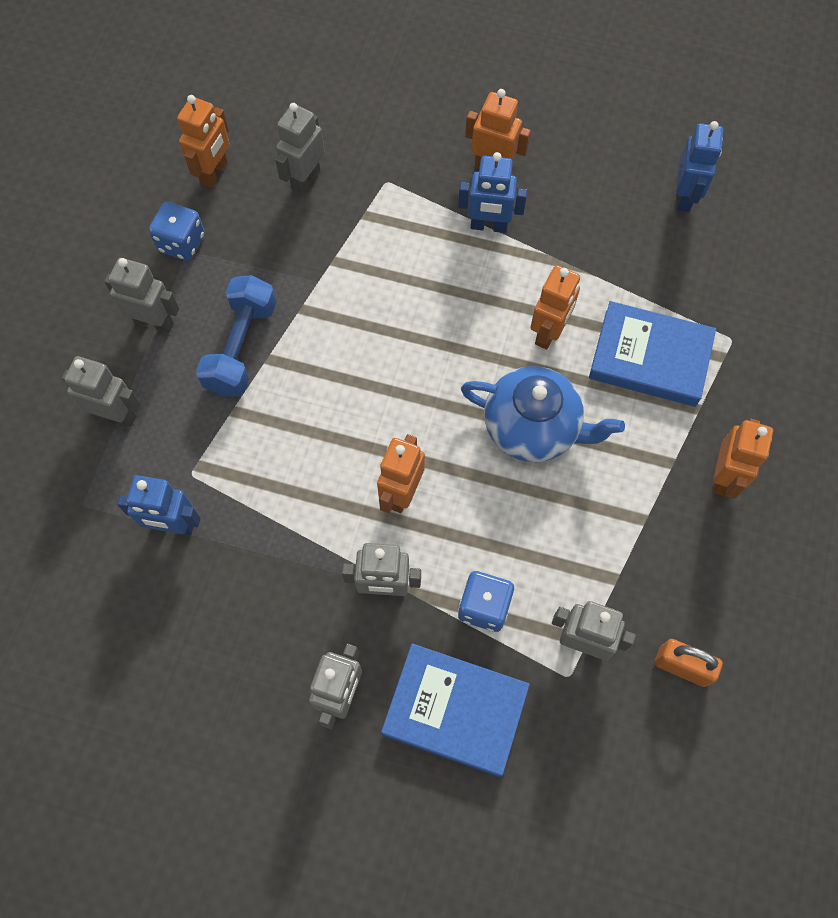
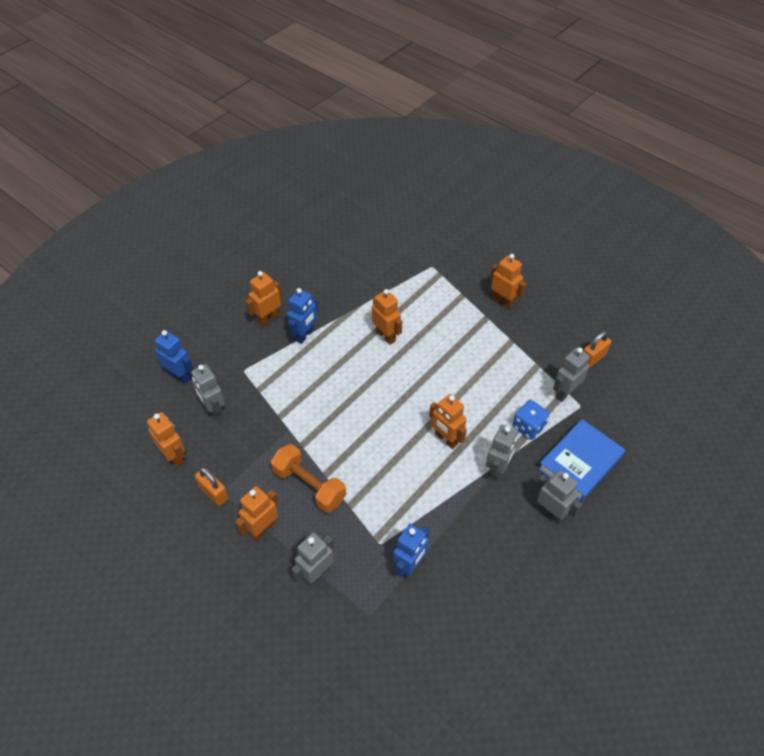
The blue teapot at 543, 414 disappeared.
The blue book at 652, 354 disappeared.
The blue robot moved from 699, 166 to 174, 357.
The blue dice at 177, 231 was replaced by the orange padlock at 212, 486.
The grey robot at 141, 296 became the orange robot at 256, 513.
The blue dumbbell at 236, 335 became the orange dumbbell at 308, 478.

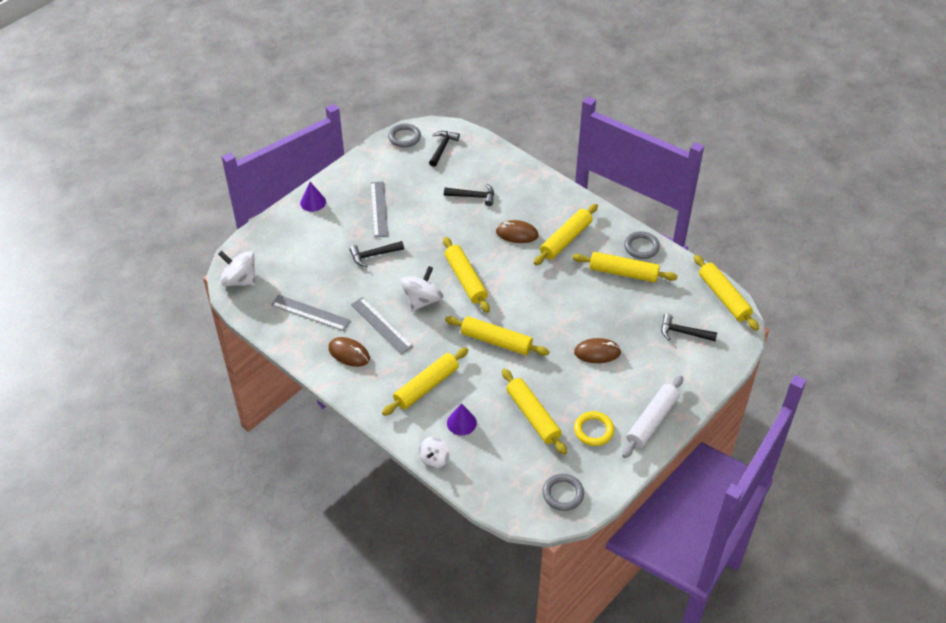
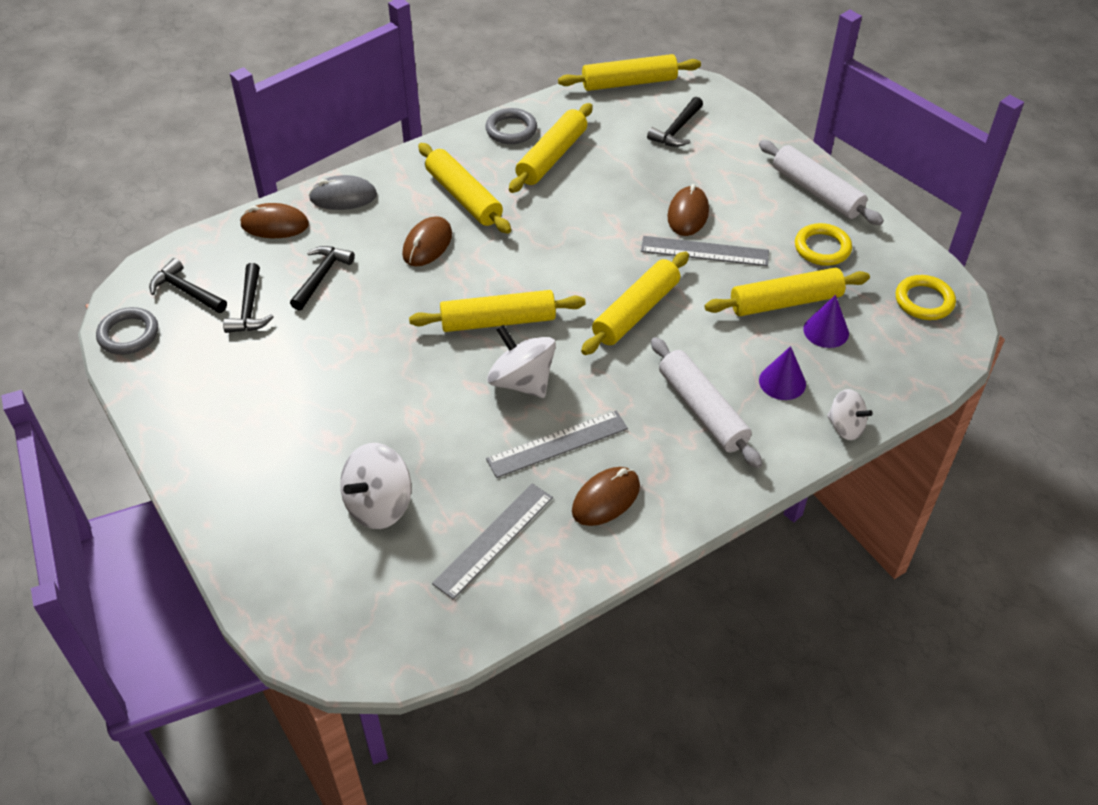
The brown mouse at 274, 220 appeared.
The grey mouse at 343, 192 appeared.
The white spinning top moved from 237, 268 to 376, 486.
The purple cone moved from 313, 197 to 826, 321.
The black hammer moved from 376, 254 to 248, 298.
The grey ruler moved from 379, 209 to 705, 251.
The yellow rolling pin at 425, 381 became the white rolling pin at 706, 402.
The grey ring at 563, 492 became the yellow ring at 926, 297.

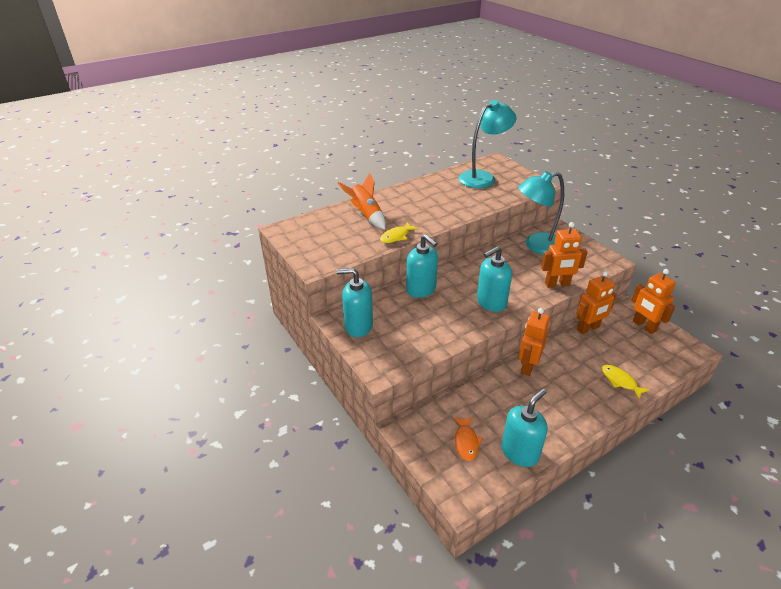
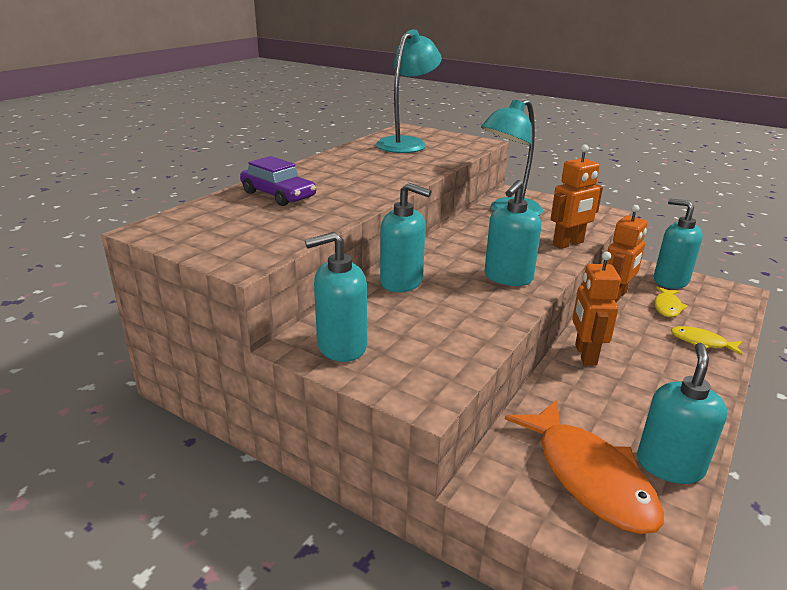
The yellow fish moved from 399, 232 to 671, 302.
The orange rocket at 362, 201 was replaced by the purple car at 278, 181.
The orange robot at 653, 301 was replaced by the turquoise soap dispenser at 678, 243.
The orange fish at 468, 439 changed to 2.06 times the size.

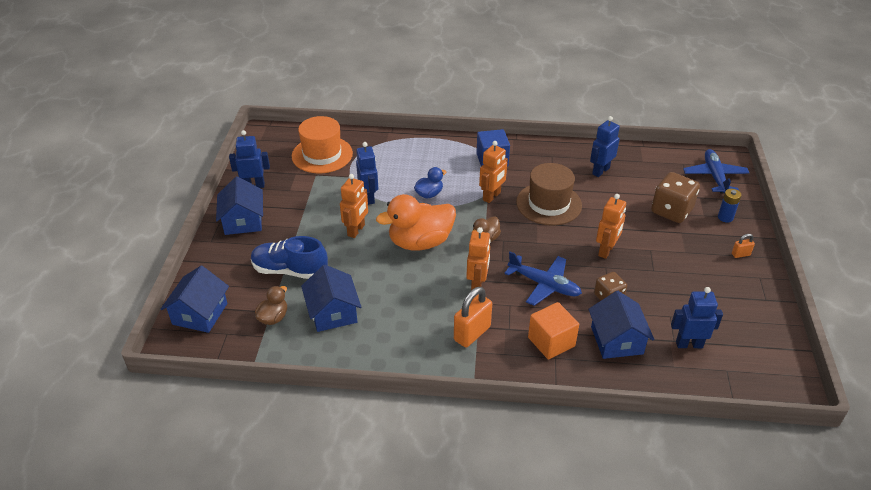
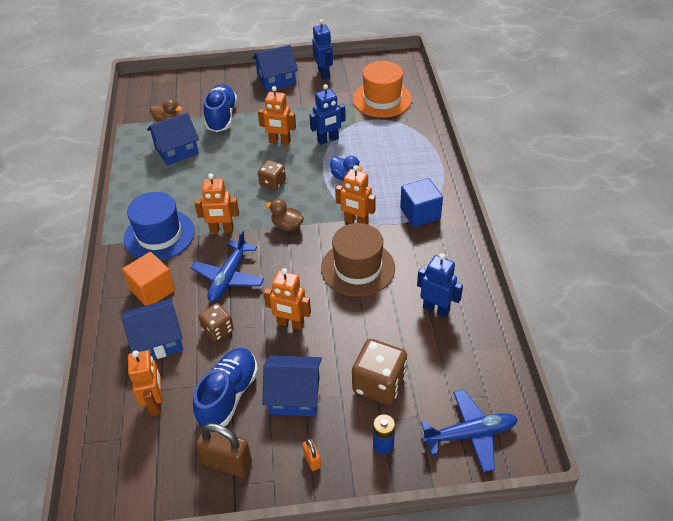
The blue shoe at 225, 387 appeared.
The brown padlock at 224, 450 appeared.
The blue house moved from 195, 299 to 292, 385.
The orange duck at 416, 222 was replaced by the brown dice at 272, 175.
The orange padlock at 473, 317 was replaced by the blue hat at 159, 226.
The blue robot at 697, 317 became the orange robot at 145, 383.

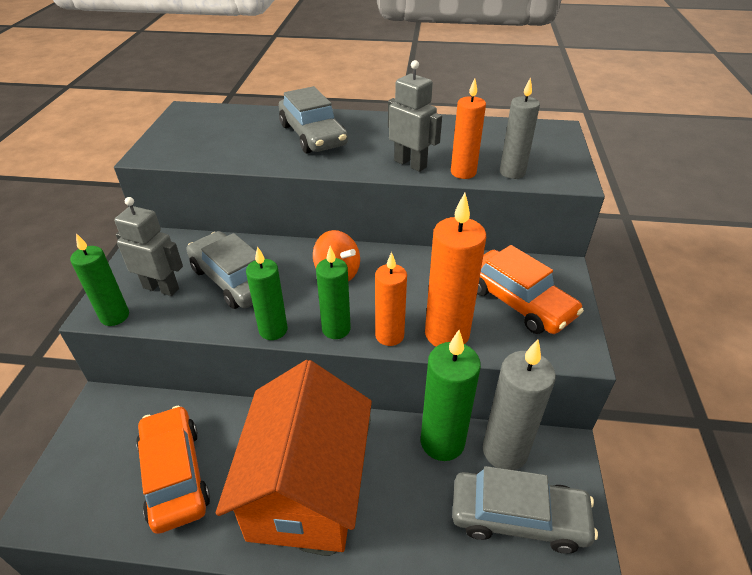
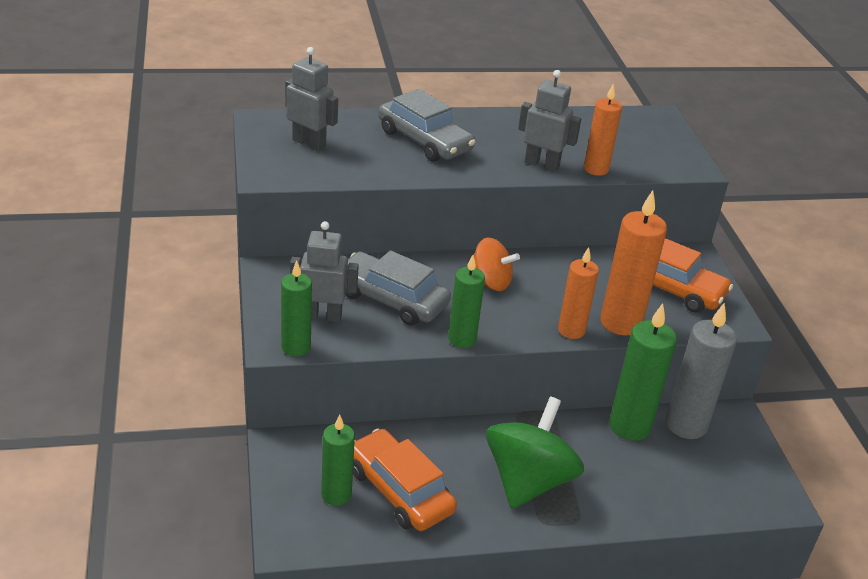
The grey car at 525, 510 disappeared.
The grey candle at 520, 128 disappeared.
The grey robot at 311, 99 appeared.
The green candle moved from 333, 292 to 338, 460.
The orange house at 294, 456 was replaced by the green spinning top at 535, 452.

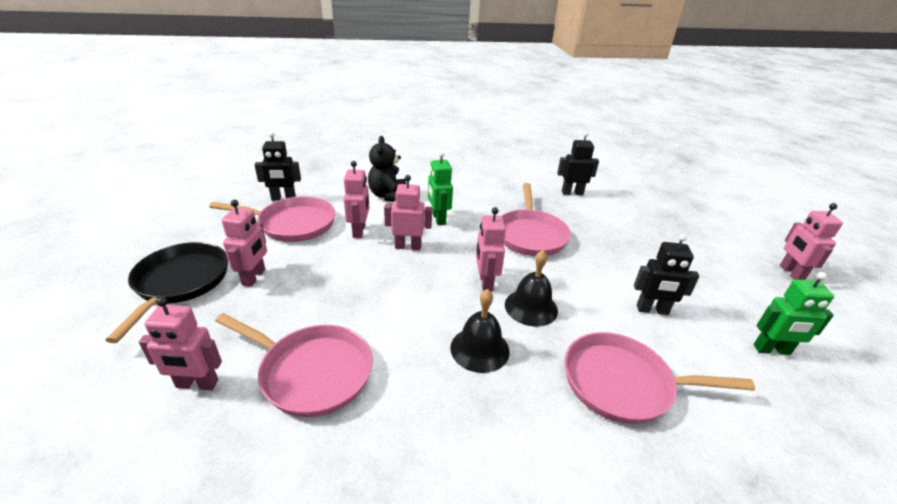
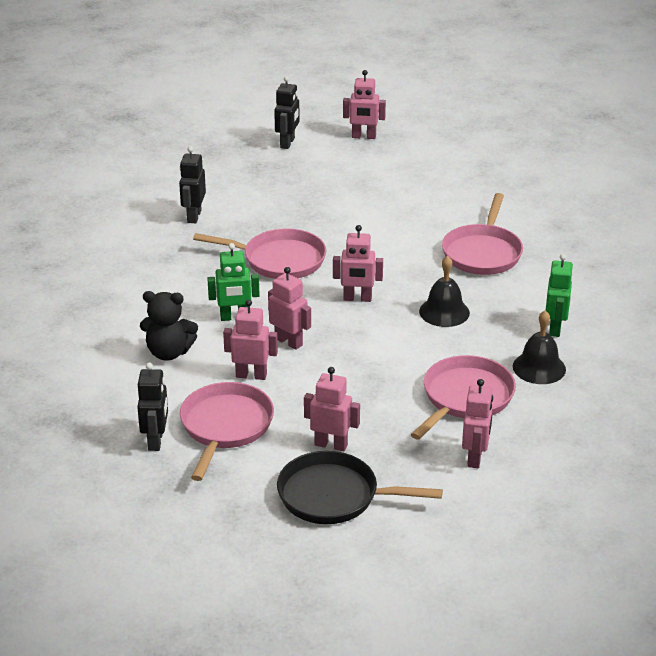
The black bell moved from 531, 288 to 539, 347.
The black robot moved from 666, 274 to 287, 112.
The green robot moved from 794, 313 to 560, 295.
The pink robot at 408, 212 turned 120 degrees clockwise.

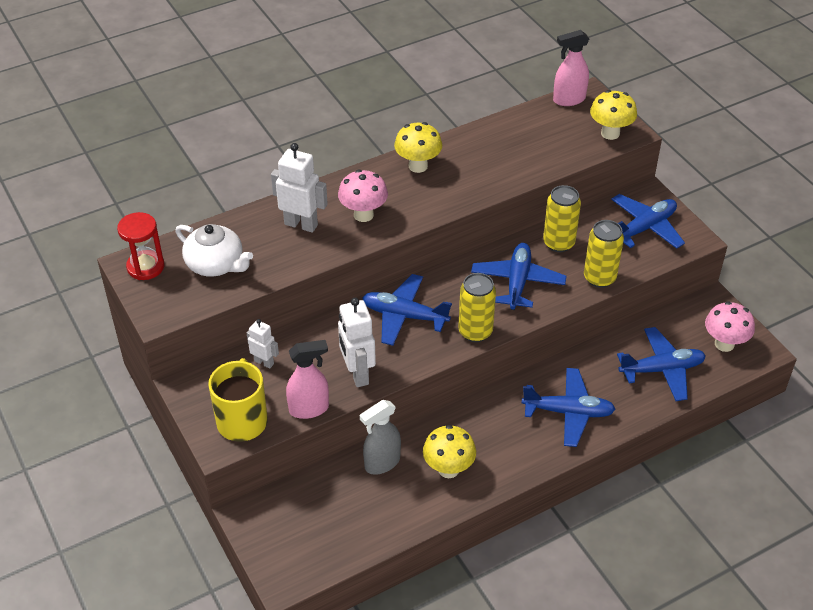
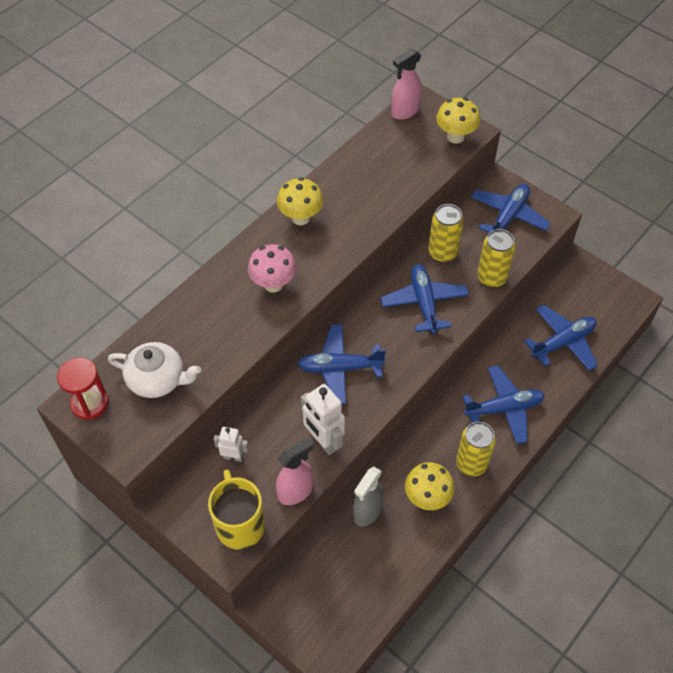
The white robot at 299, 188 disappeared.
The pink mushroom at 730, 326 disappeared.
The yellow can moved from 477, 307 to 476, 449.

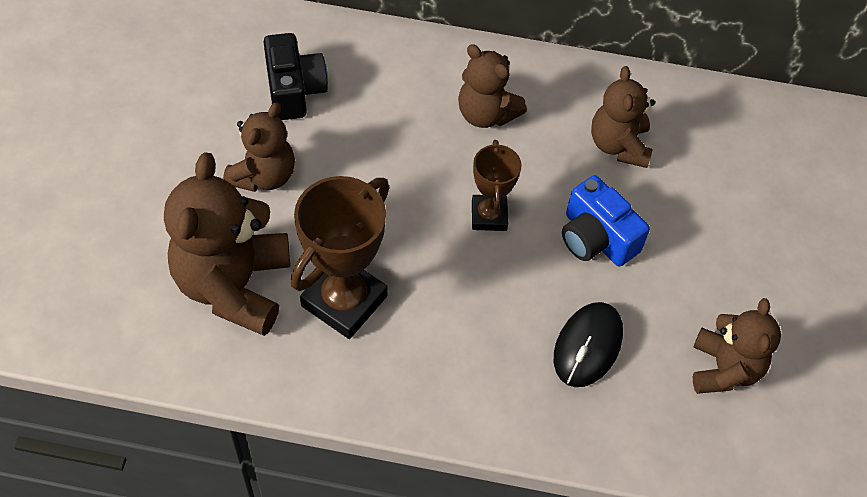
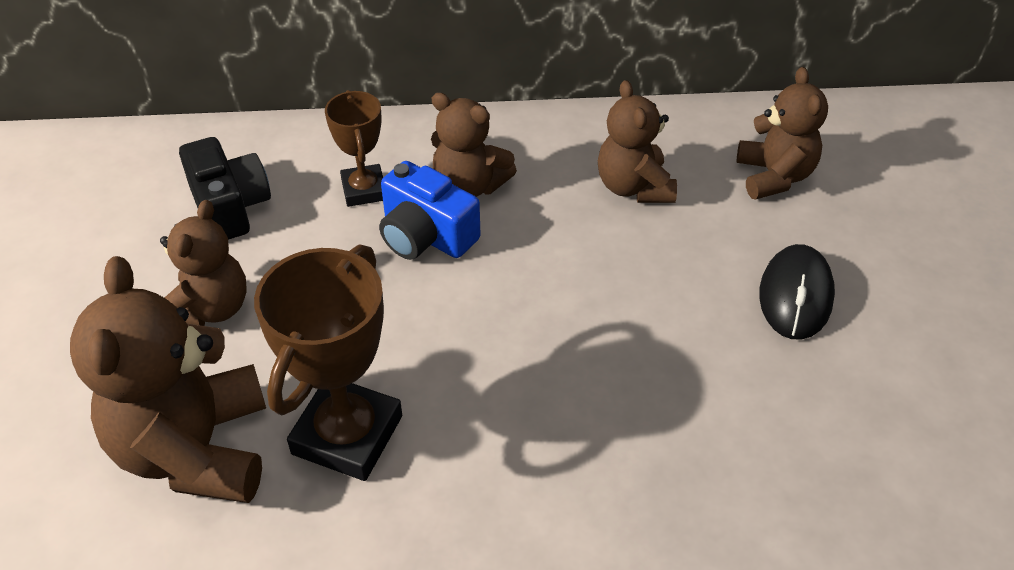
The brown trophy moved from 497, 185 to 354, 148.
The black mouse moved from 588, 344 to 797, 291.
The blue camera moved from 606, 220 to 430, 210.
The brown teddy bear moved from 737, 346 to 782, 133.

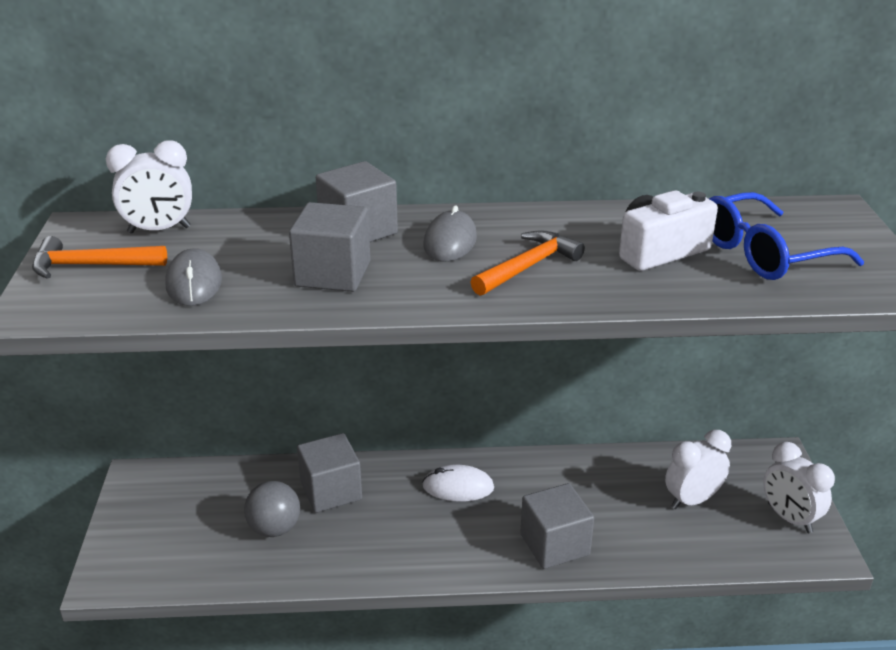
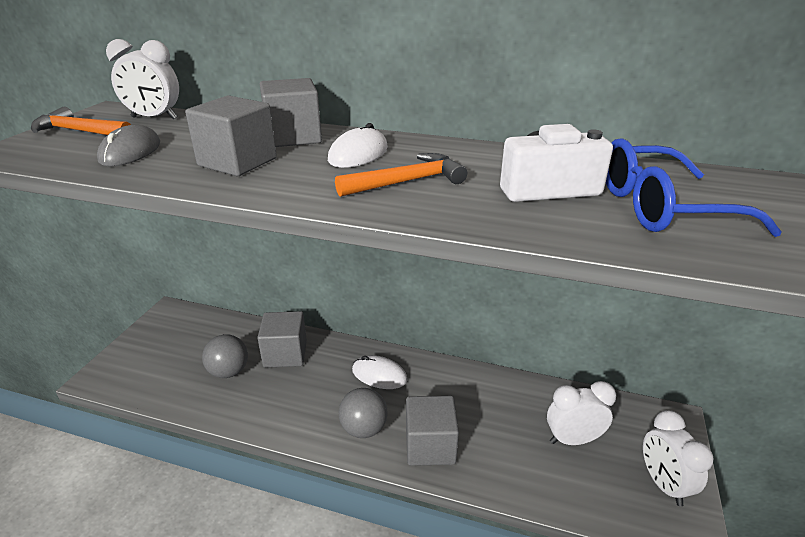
The grey ball at 363, 413 appeared.
The grey mouse at 450, 233 became the white mouse at 358, 145.

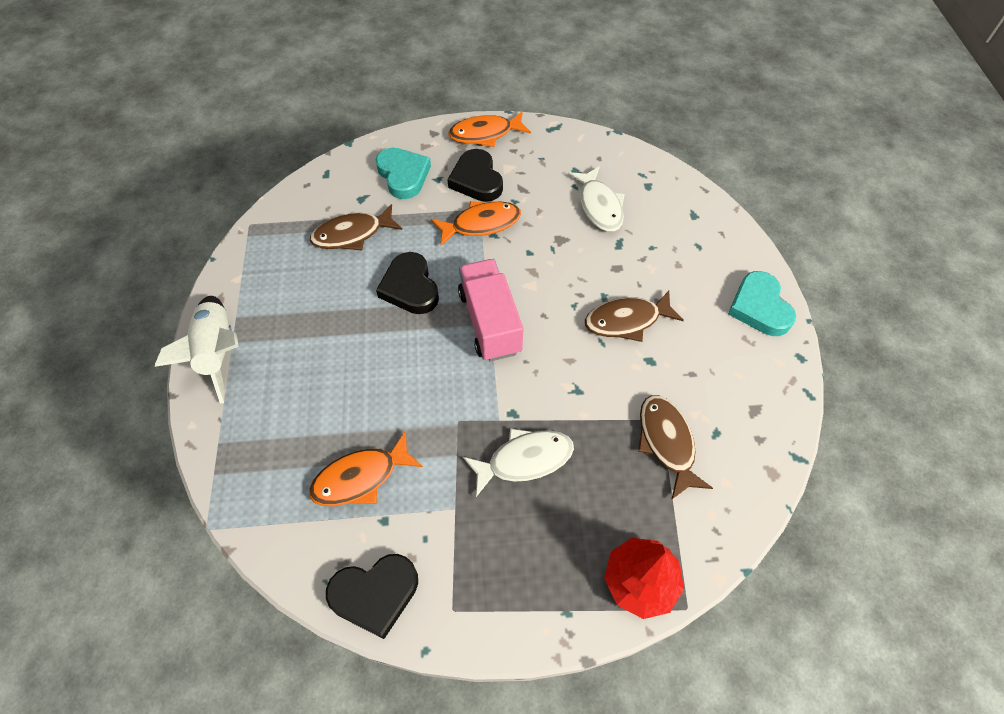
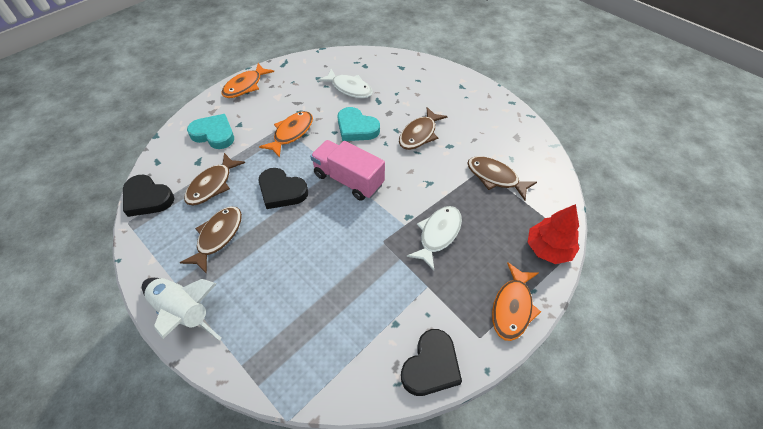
The brown fish at 210, 240 appeared.
The orange fish moved from 366, 468 to 516, 301.
The black heart moved from 475, 175 to 148, 196.
The turquoise heart moved from 762, 303 to 358, 124.

